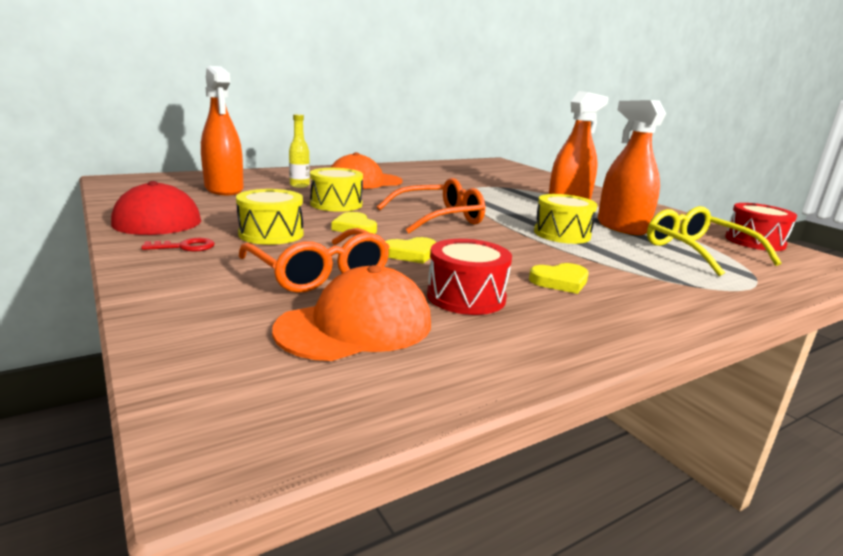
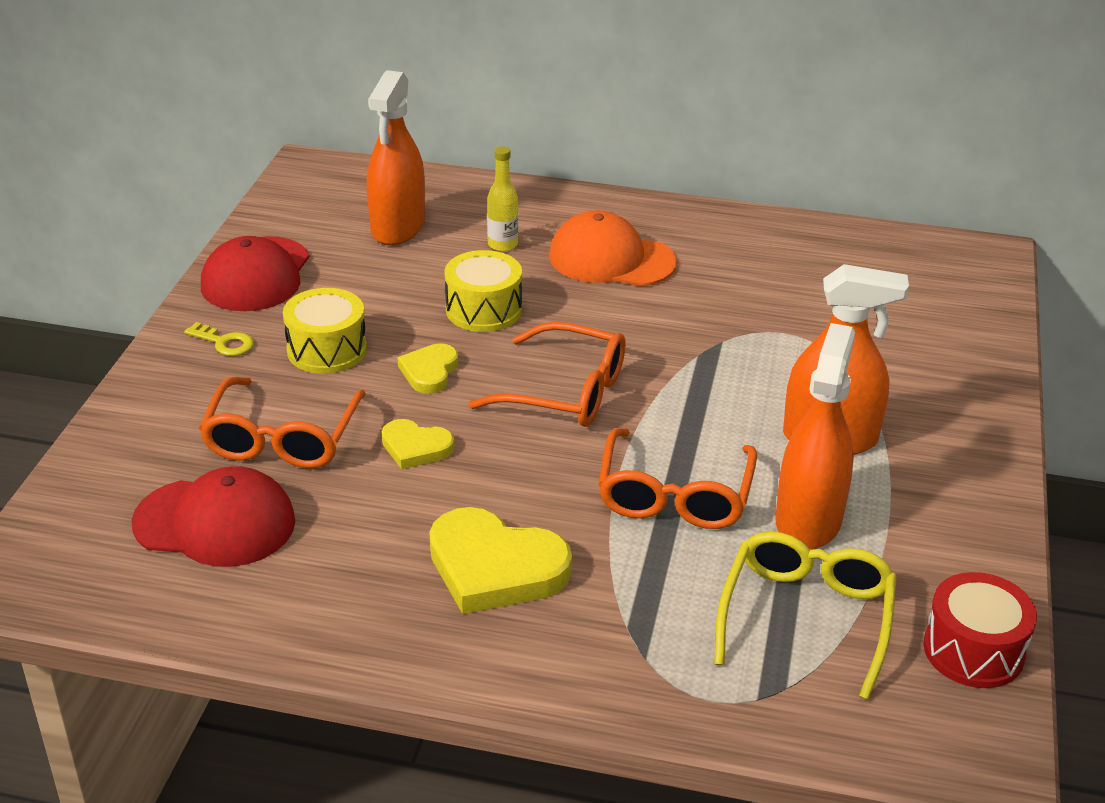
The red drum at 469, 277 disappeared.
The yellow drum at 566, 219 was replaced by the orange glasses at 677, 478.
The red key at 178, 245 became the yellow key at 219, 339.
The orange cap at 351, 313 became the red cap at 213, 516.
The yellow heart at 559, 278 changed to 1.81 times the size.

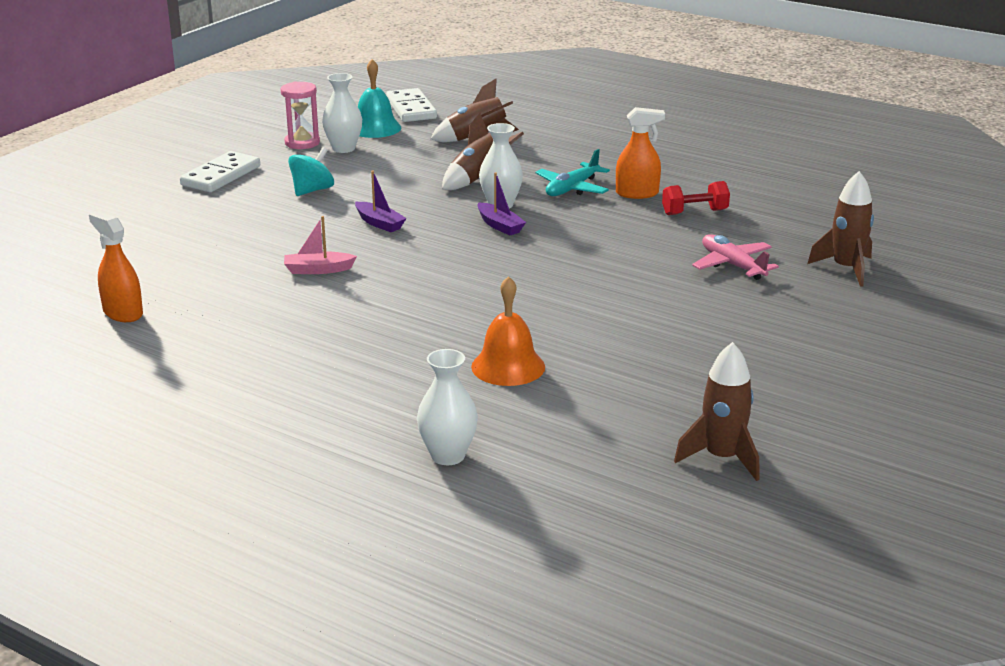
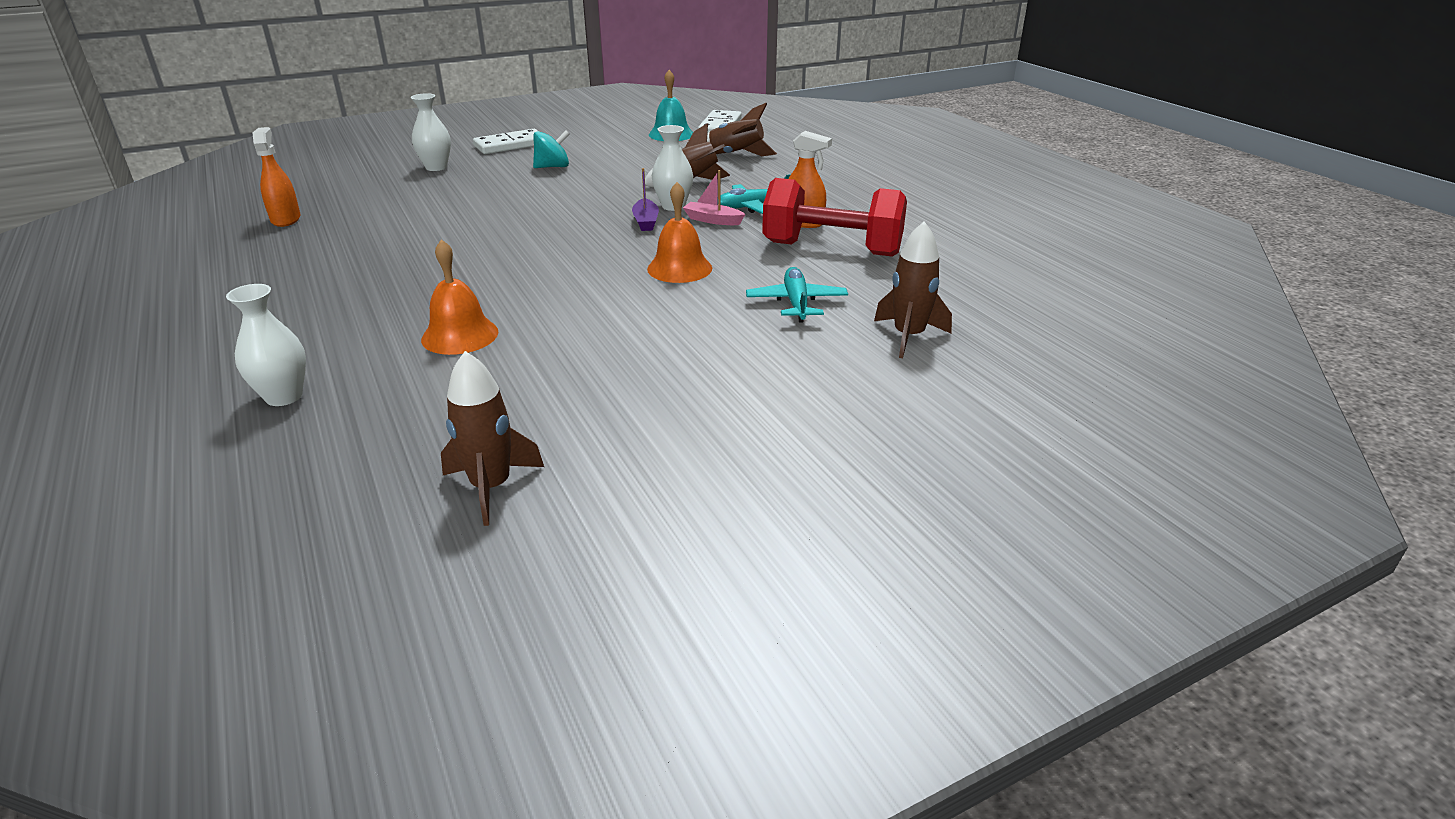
The pink hourglass at 300, 115 disappeared.
The purple boat at 381, 201 disappeared.
The orange bell at 679, 232 appeared.
The pink boat moved from 320, 245 to 714, 197.
The white vase moved from 342, 113 to 431, 132.
The pink plane at 735, 257 became the turquoise plane at 797, 295.
The red dumbbell at 696, 198 changed to 2.05 times the size.

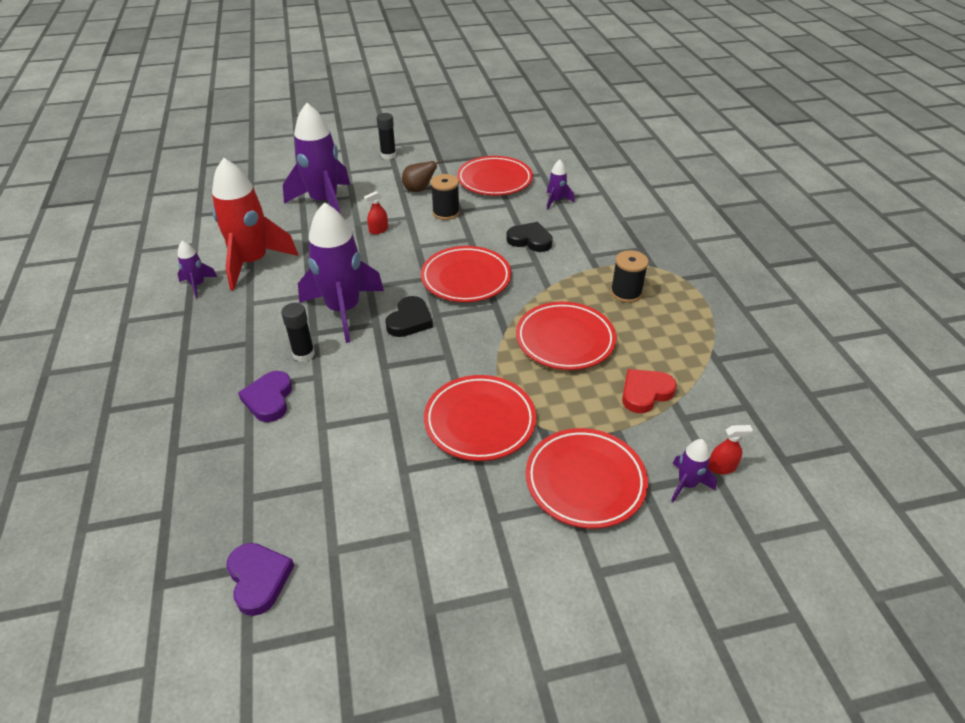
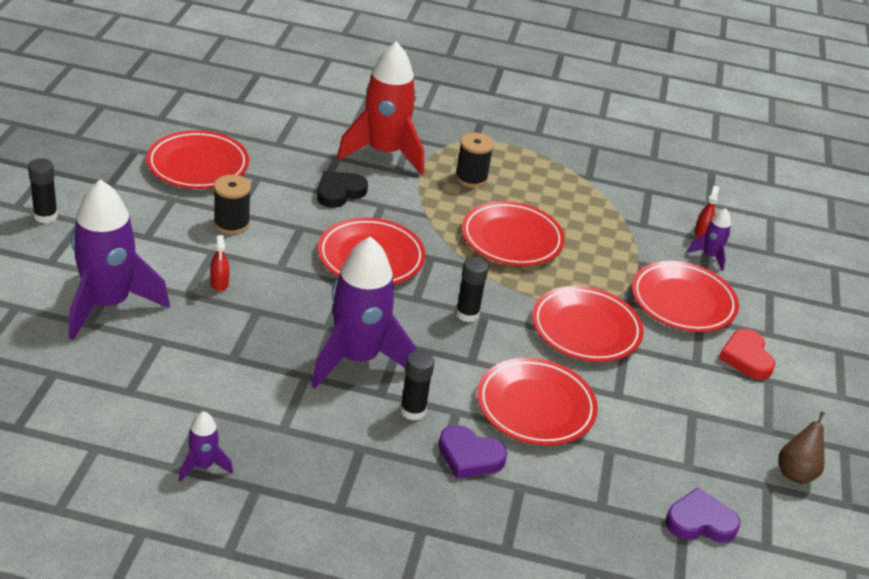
The black heart at 409, 316 disappeared.
The purple rocket at 560, 185 disappeared.
The black glue stick at 472, 289 appeared.
The red plate at 537, 402 appeared.
The red rocket moved from 255, 224 to 380, 108.
The brown pear moved from 422, 176 to 801, 448.
The red heart moved from 649, 391 to 747, 354.

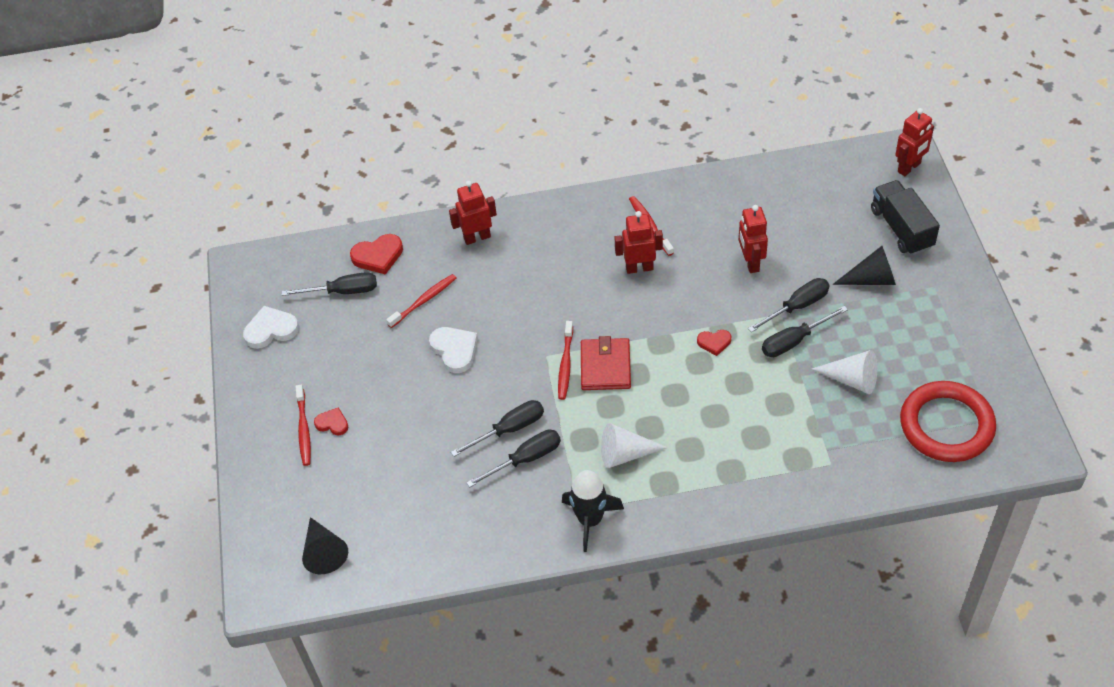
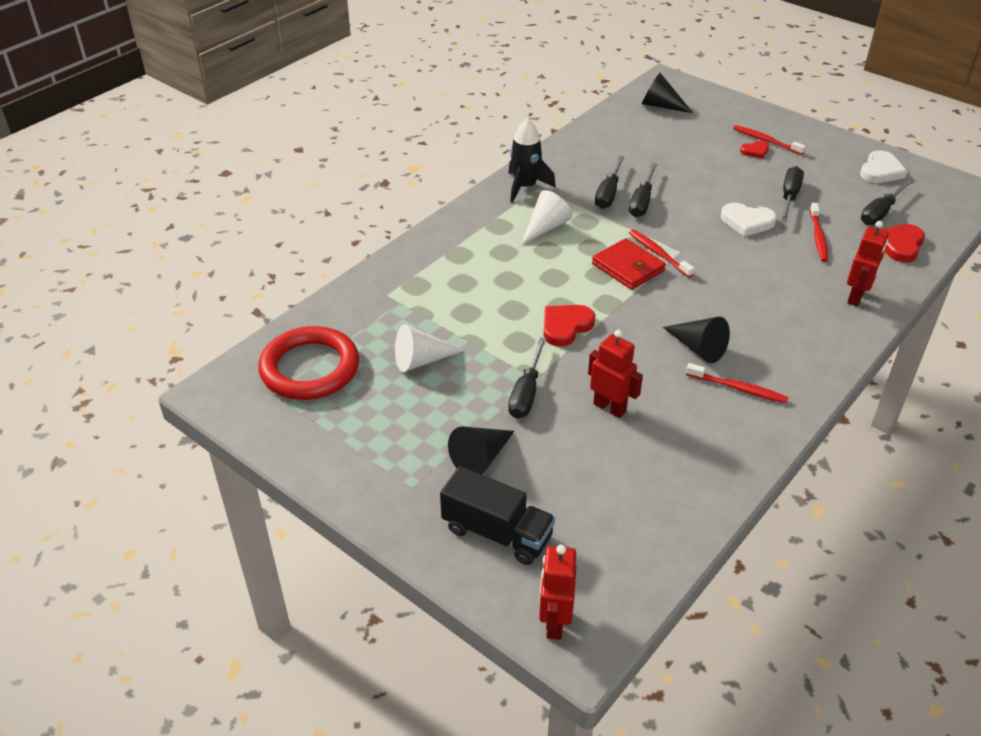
The black screwdriver moved from 805, 331 to 792, 194.
The red robot at 638, 242 was replaced by the black cone at 696, 340.
The red heart at 714, 343 changed to 1.65 times the size.

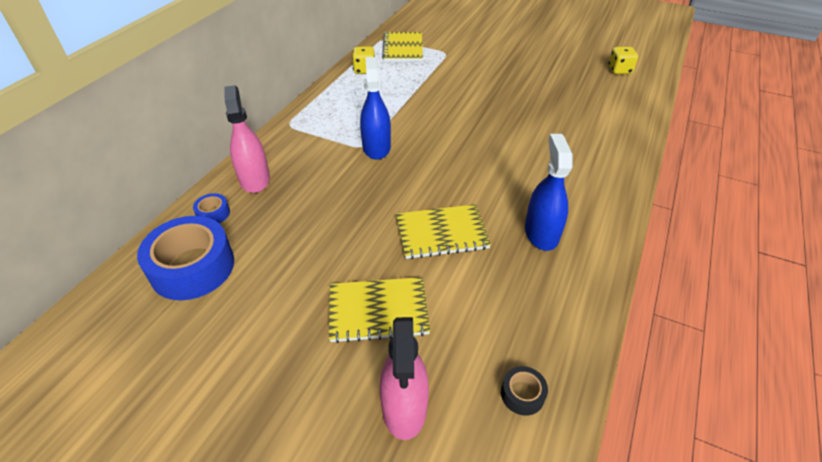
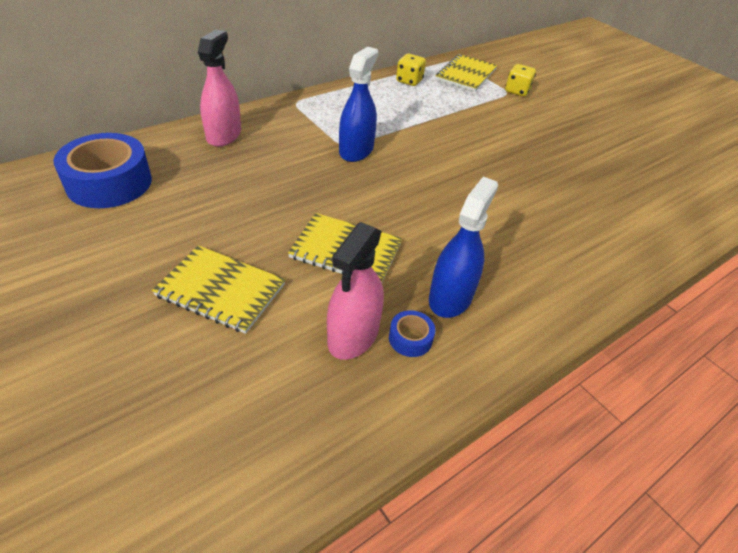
The black tape at 524, 391 disappeared.
The blue tape moved from 211, 208 to 412, 333.
The pink spray bottle moved from 404, 378 to 355, 291.
The yellow dice moved from 623, 60 to 520, 80.

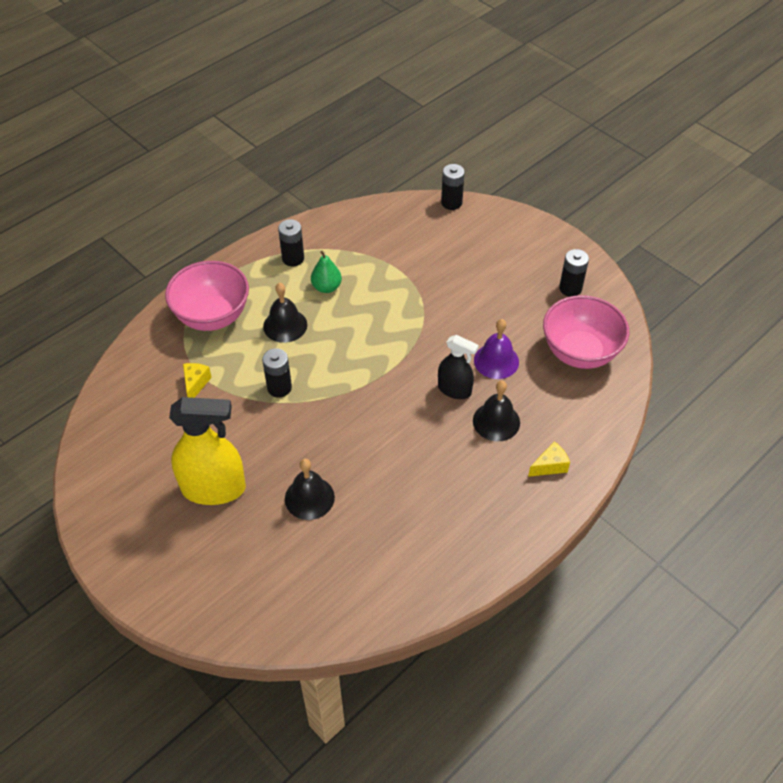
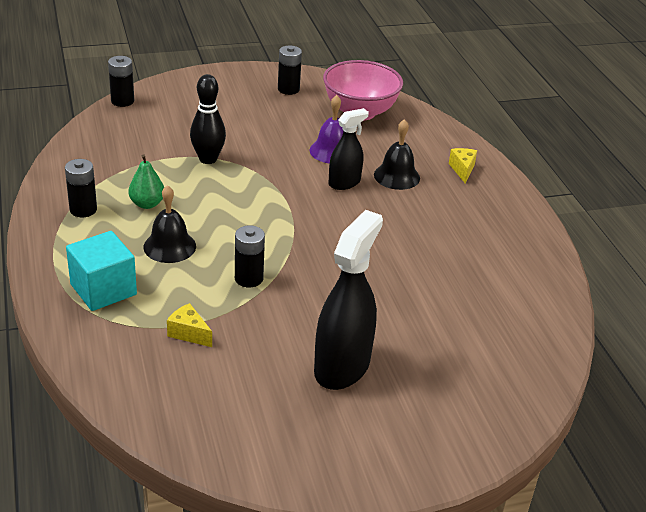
The black bell at 310, 489 disappeared.
The black bowling pin at 208, 119 appeared.
The pink bowl at 207, 296 was replaced by the turquoise cube at 101, 271.
The yellow spray bottle at 207, 451 became the black spray bottle at 348, 300.

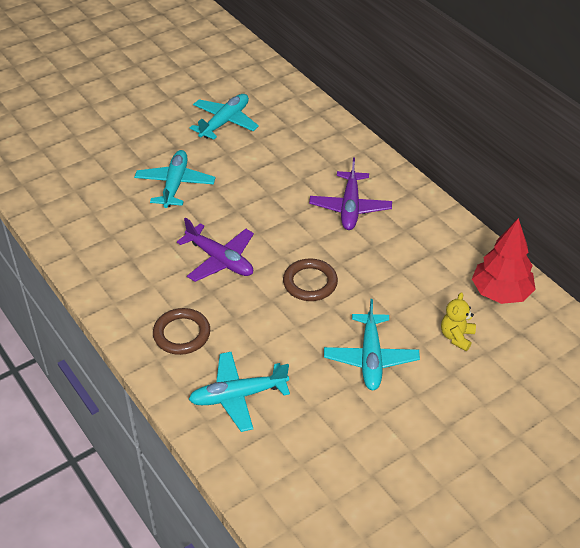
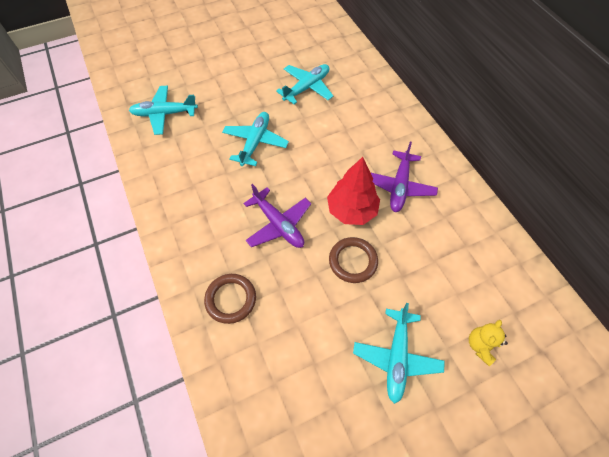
The turquoise plane moved from 239, 392 to 163, 110.
The red tree moved from 504, 261 to 353, 191.

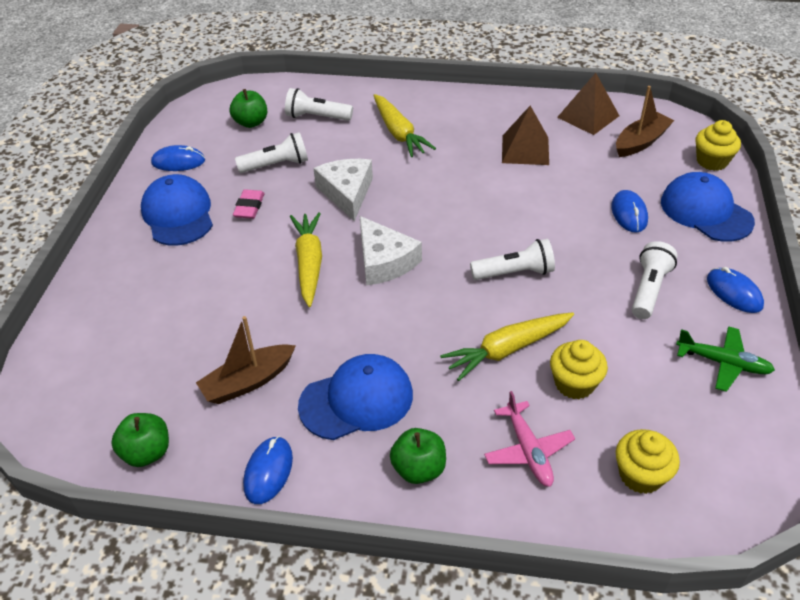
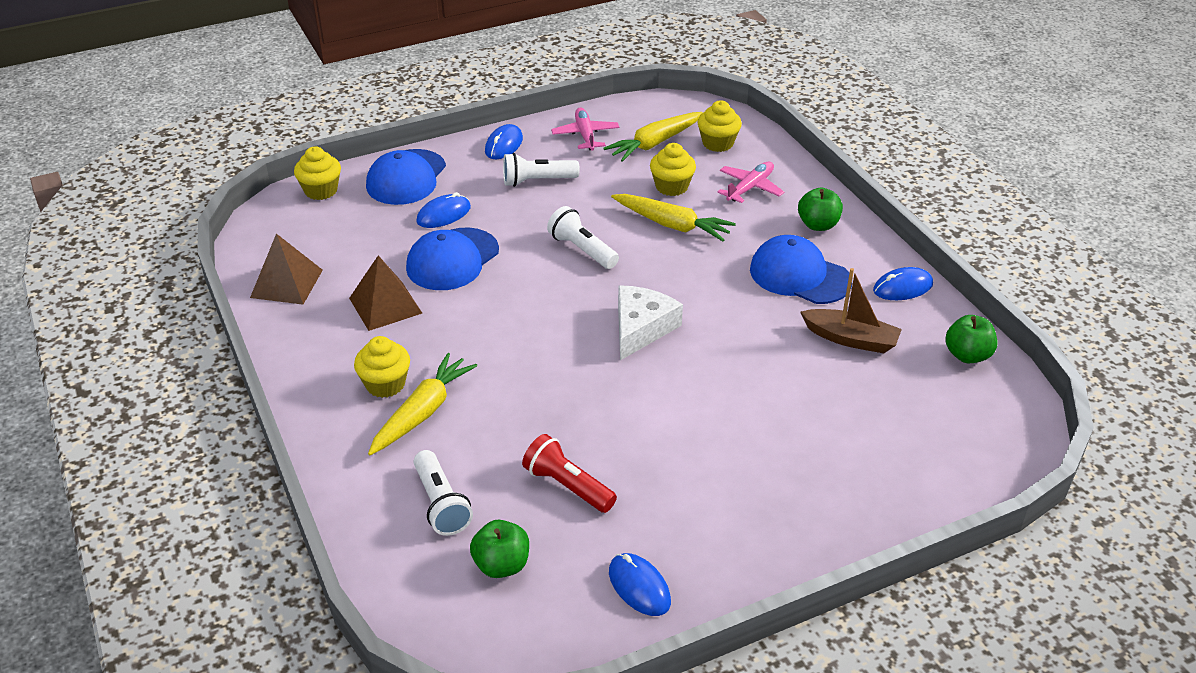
The pink eraser at 248, 204 disappeared.
The white cheese at 343, 190 disappeared.
The brown boat at 645, 121 disappeared.
The yellow cupcake at 382, 367 appeared.
The blue cap moved from 177, 210 to 452, 259.
The yellow carrot moved from 306, 259 to 653, 137.
The white flashlight at 271, 152 became the red flashlight at 569, 473.
The green plane at 725, 359 became the pink plane at 585, 129.

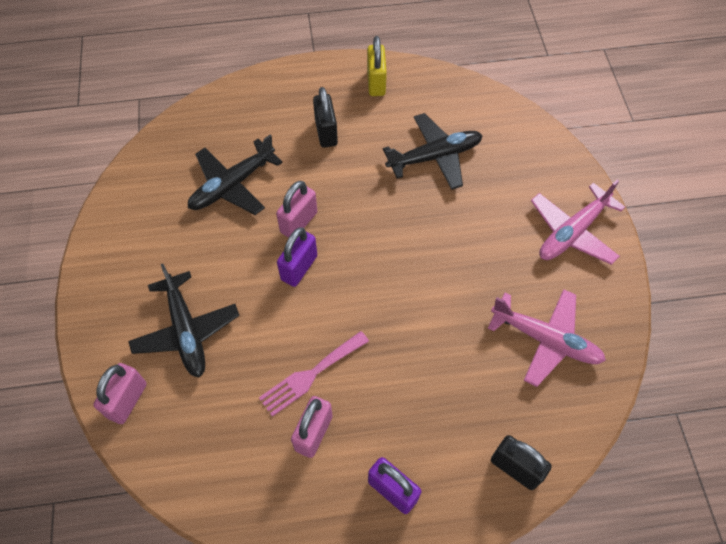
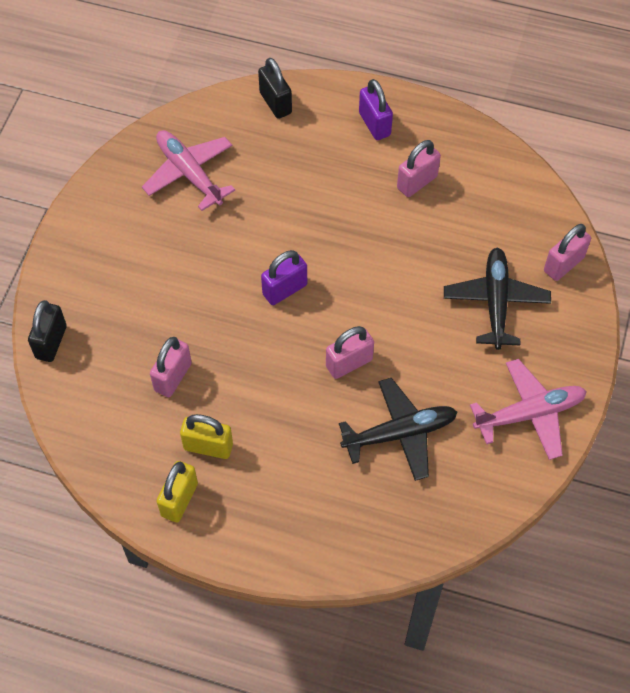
The pink fork at 314, 374 disappeared.
The yellow padlock at 206, 436 appeared.
The purple padlock moved from 297, 257 to 284, 277.
The black padlock moved from 325, 117 to 47, 331.
The pink plane moved from 578, 222 to 528, 409.
The black plane at 433, 151 was replaced by the pink padlock at 171, 367.

